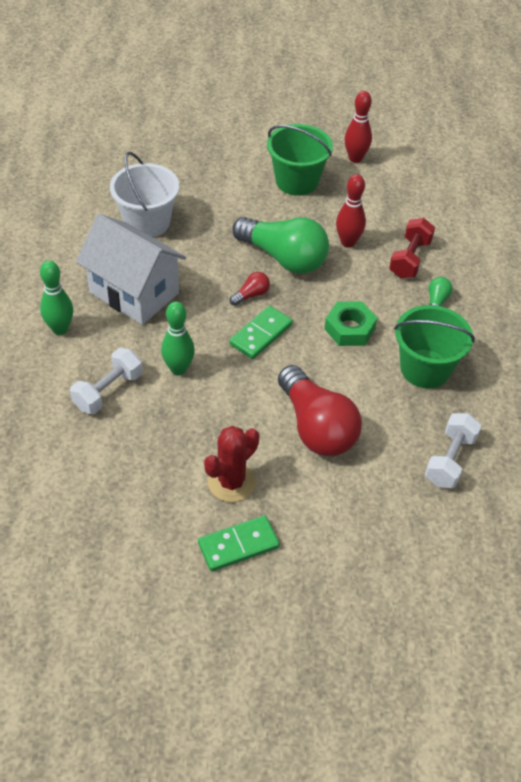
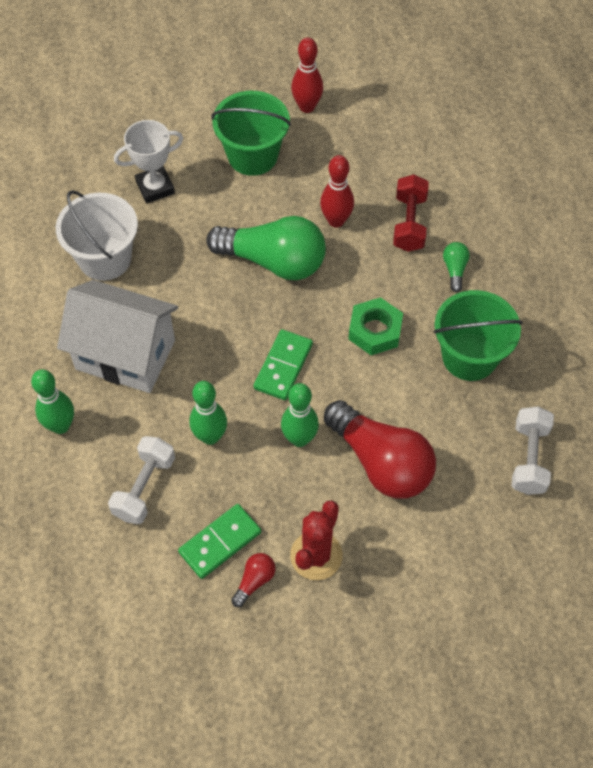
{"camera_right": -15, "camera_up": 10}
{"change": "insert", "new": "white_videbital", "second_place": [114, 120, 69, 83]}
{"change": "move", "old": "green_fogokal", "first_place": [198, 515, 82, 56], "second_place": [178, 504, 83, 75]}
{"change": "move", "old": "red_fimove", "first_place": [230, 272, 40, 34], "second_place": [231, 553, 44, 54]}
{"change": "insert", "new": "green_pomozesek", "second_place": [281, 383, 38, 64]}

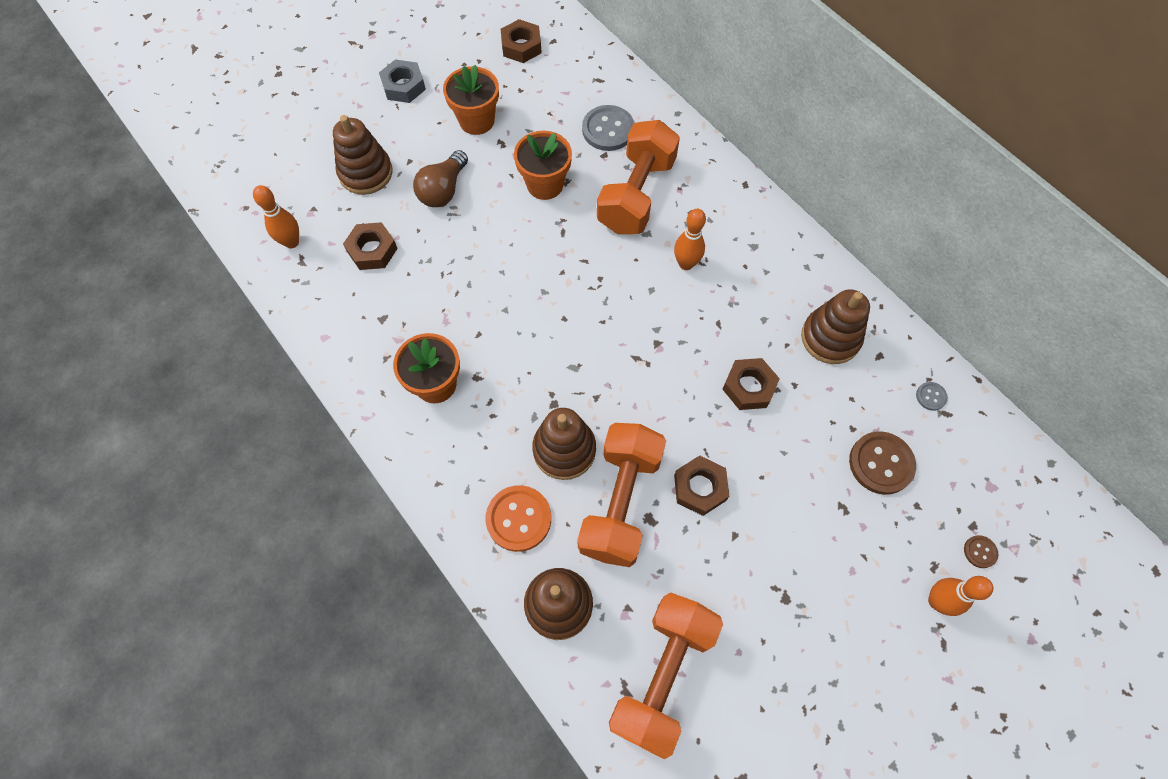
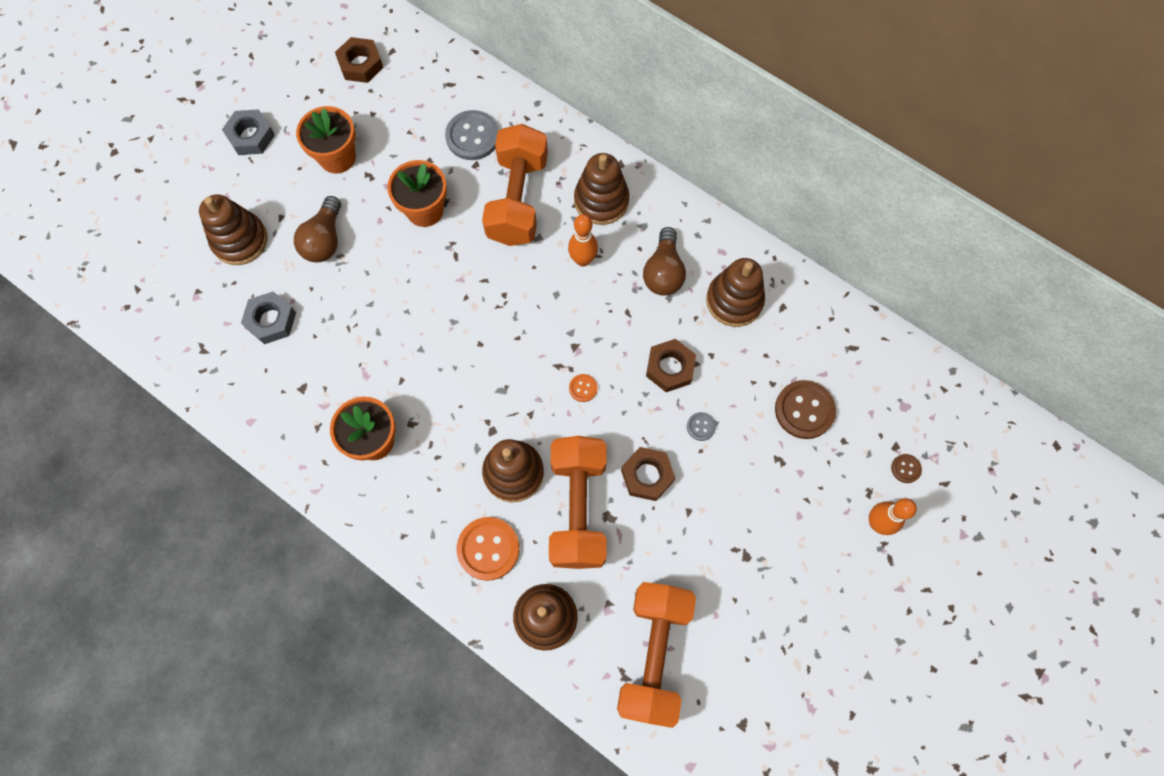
{"camera_right": -15, "camera_up": 5}
{"change": "recolor", "old": "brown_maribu", "new": "grey_maribu", "first_place": [343, 222, 55, 48], "second_place": [241, 292, 55, 52]}
{"change": "insert", "new": "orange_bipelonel", "second_place": [569, 374, 29, 28]}
{"change": "insert", "new": "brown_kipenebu", "second_place": [574, 153, 55, 72]}
{"change": "insert", "new": "brown_fimove", "second_place": [643, 227, 43, 69]}
{"change": "move", "old": "grey_bipelonel", "first_place": [916, 382, 32, 29], "second_place": [687, 412, 29, 29]}
{"change": "delete", "old": "orange_pomozesek", "first_place": [253, 185, 46, 63]}

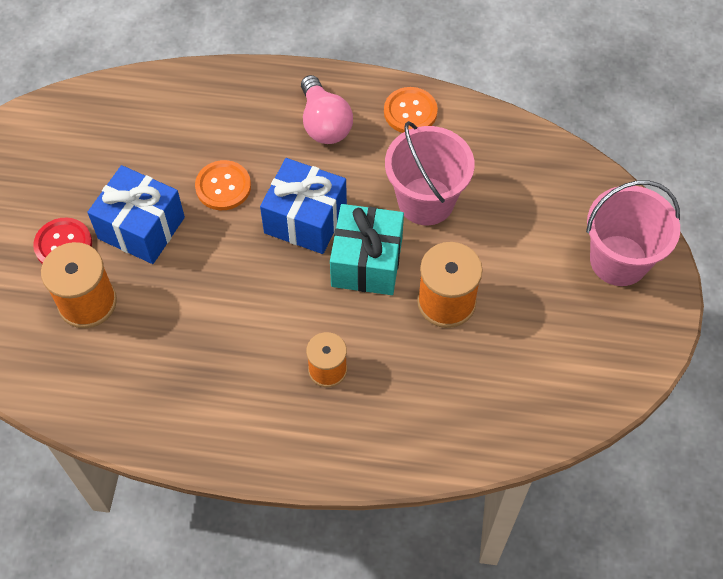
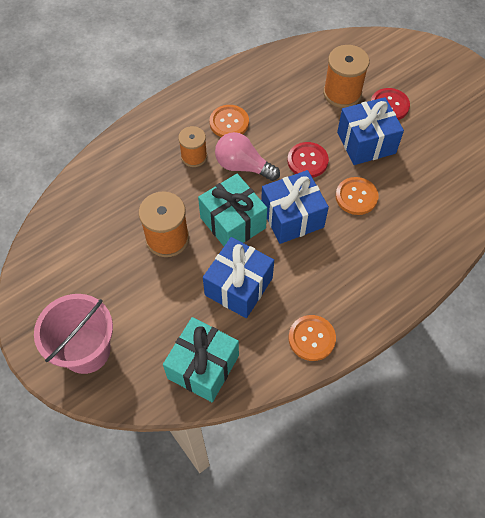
{"camera_right": 135, "camera_up": 0}
{"change": "insert", "new": "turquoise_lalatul", "second_place": [163, 317, 76, 85]}
{"change": "replace", "old": "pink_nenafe", "new": "blue_lalatul", "first_place": [385, 121, 90, 104], "second_place": [203, 237, 71, 81]}
{"change": "insert", "new": "orange_bipelonel", "second_place": [209, 105, 40, 32]}
{"change": "move", "old": "pink_fimove", "first_place": [301, 75, 52, 69], "second_place": [215, 132, 65, 49]}
{"change": "insert", "new": "red_bipelonel", "second_place": [288, 142, 41, 36]}

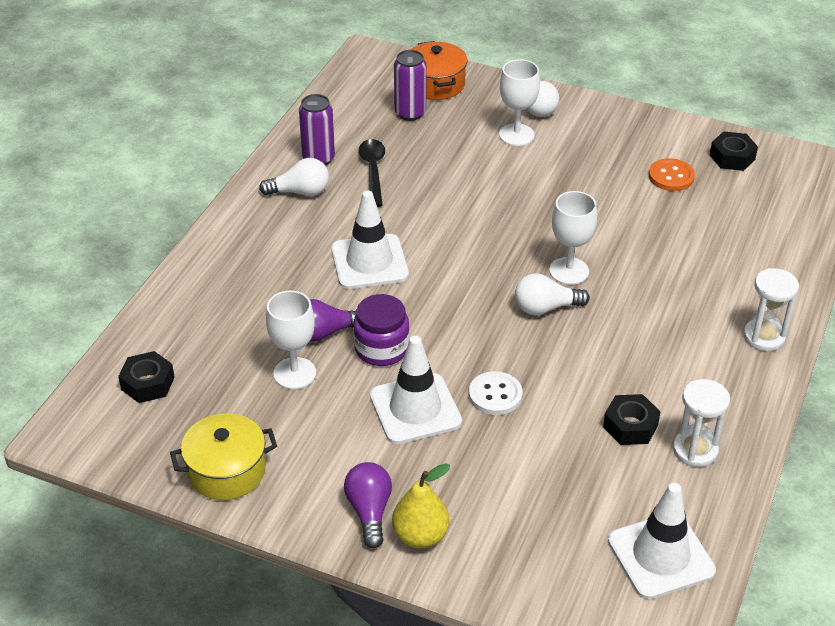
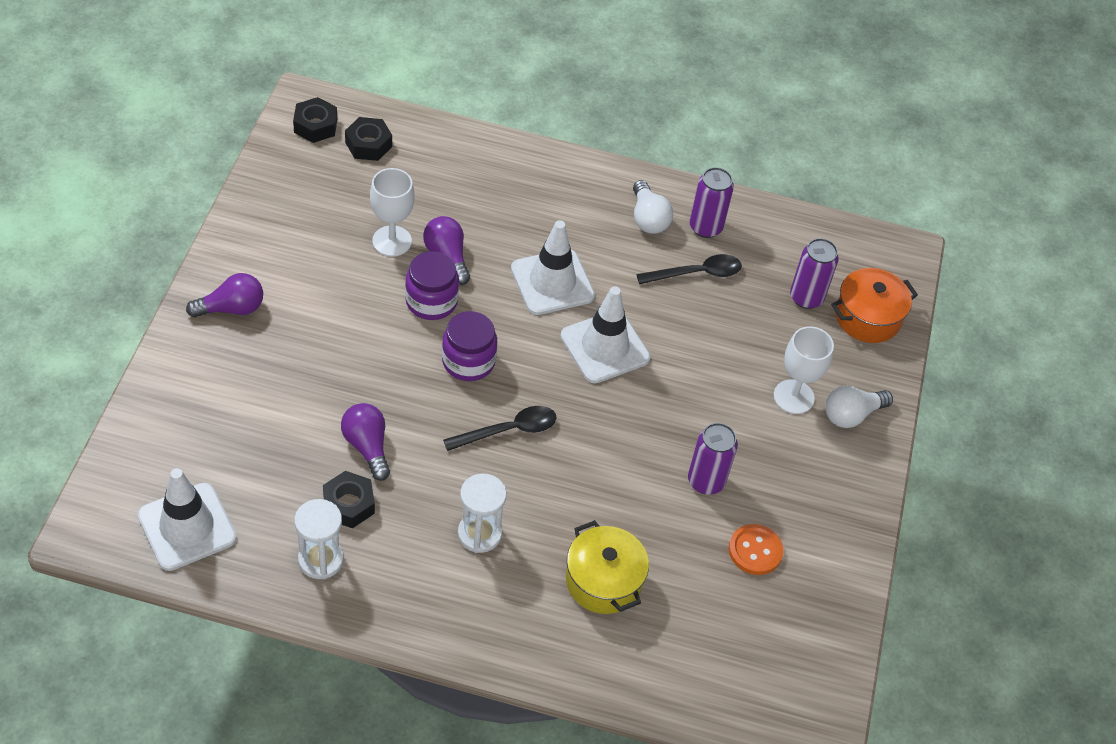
{"camera_right": 75, "camera_up": 10}
{"change": "move", "old": "black_maribu", "first_place": [710, 131, 48, 40], "second_place": [293, 97, 44, 46]}
{"change": "insert", "new": "purple_fimove", "second_place": [341, 403, 49, 78]}
{"change": "insert", "new": "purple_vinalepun", "second_place": [442, 311, 55, 70]}
{"change": "replace", "old": "white_fimove", "new": "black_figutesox", "first_place": [515, 273, 75, 42], "second_place": [443, 406, 113, 45]}
{"change": "move", "old": "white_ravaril", "first_place": [743, 268, 56, 83], "second_place": [458, 473, 48, 80]}
{"change": "move", "old": "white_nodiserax", "first_place": [370, 336, 92, 108], "second_place": [560, 286, 90, 97]}
{"change": "move", "old": "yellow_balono", "first_place": [170, 413, 107, 87], "second_place": [566, 520, 83, 94]}
{"change": "insert", "new": "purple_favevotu", "second_place": [688, 423, 50, 72]}
{"change": "delete", "old": "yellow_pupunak", "first_place": [392, 463, 58, 85]}
{"change": "delete", "old": "white_bipelonel", "first_place": [469, 371, 54, 44]}
{"change": "delete", "old": "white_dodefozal", "first_place": [549, 191, 48, 94]}

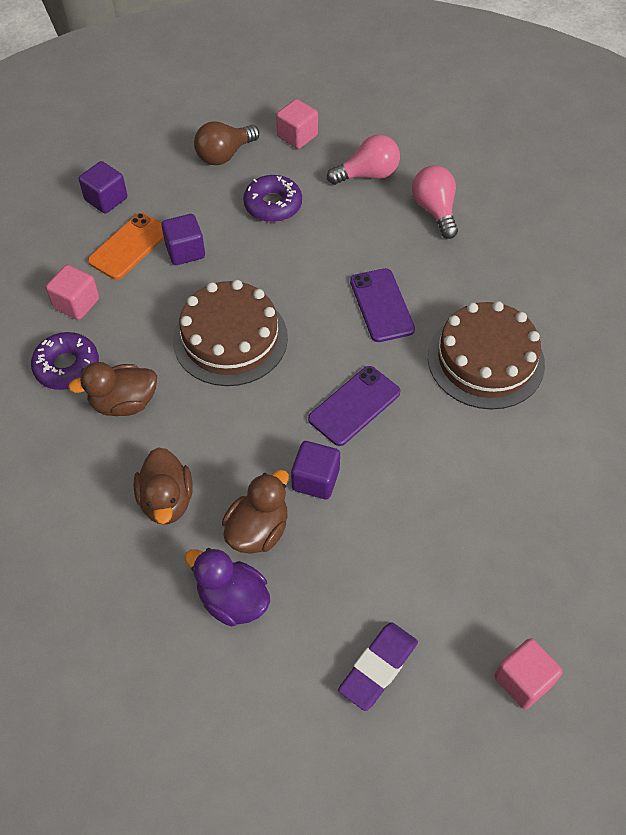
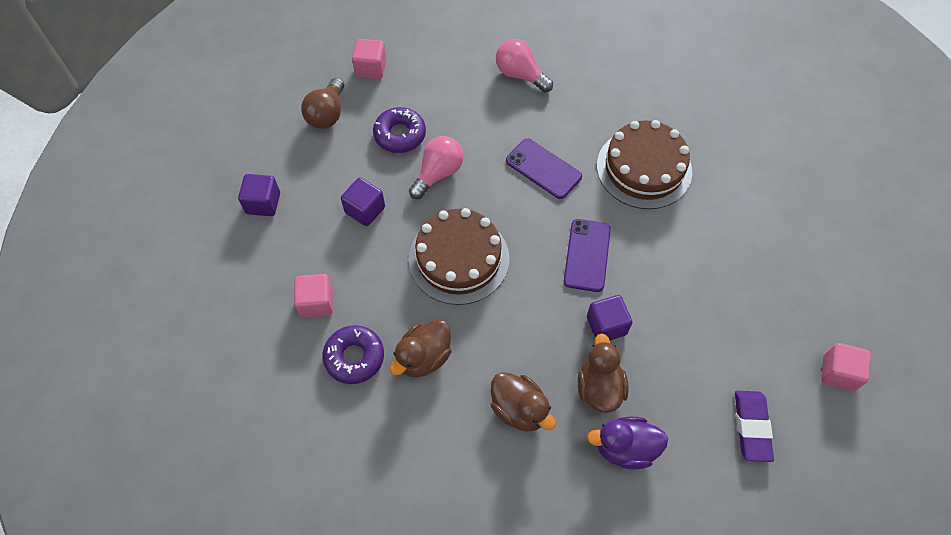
{"camera_right": -35, "camera_up": 5}
{"change": "move", "old": "pink_fimove", "first_place": [327, 135, 73, 50], "second_place": [409, 136, 54, 63]}
{"change": "delete", "old": "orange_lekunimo", "first_place": [88, 213, 76, 67]}

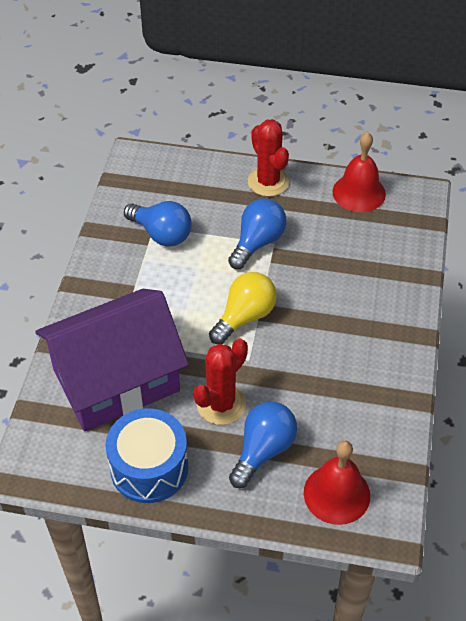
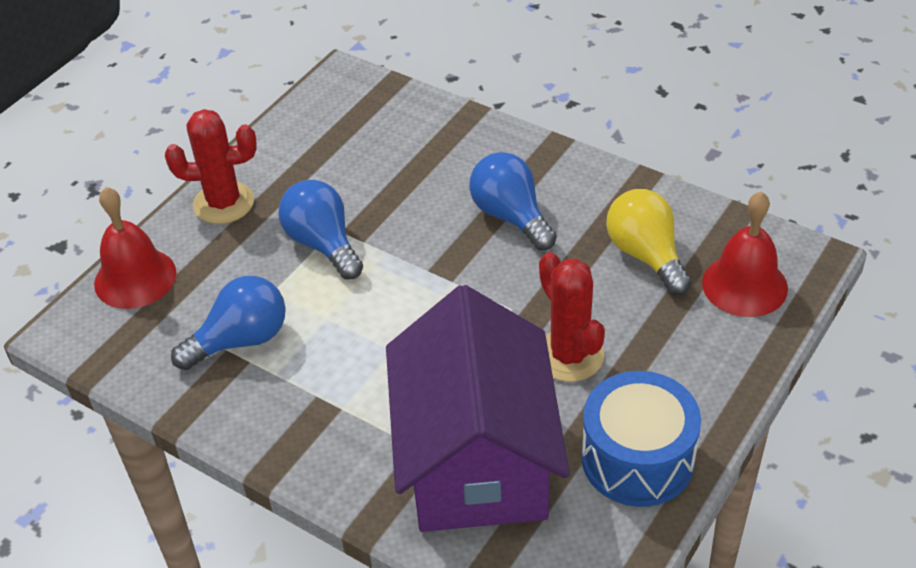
{"camera_right": -65, "camera_up": -5}
{"change": "move", "old": "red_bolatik", "first_place": [333, 132, 53, 80], "second_place": [94, 187, 82, 122]}
{"change": "move", "old": "blue_fimove", "first_place": [229, 402, 68, 86], "second_place": [470, 152, 87, 99]}
{"change": "move", "old": "yellow_fimove", "first_place": [209, 272, 68, 72], "second_place": [606, 189, 86, 106]}

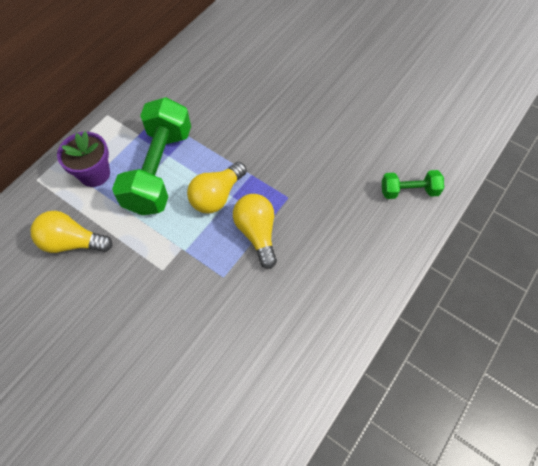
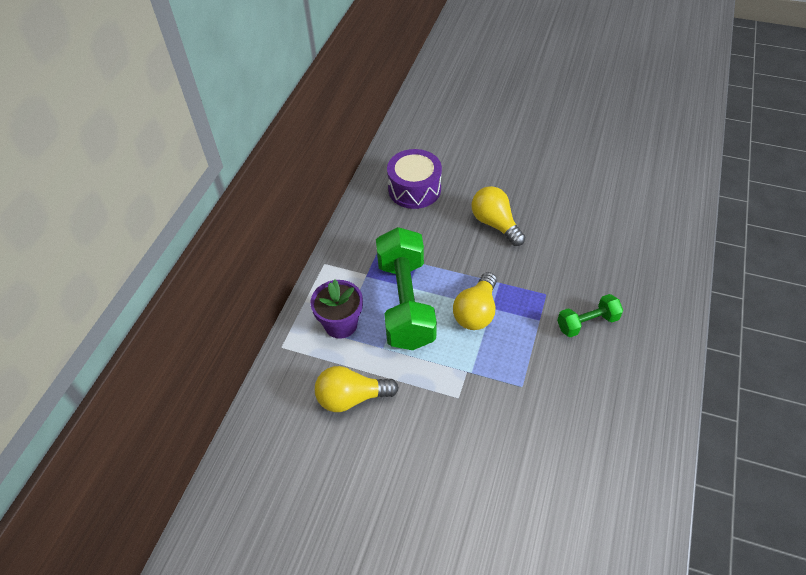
{"camera_right": -15, "camera_up": -10}
{"change": "insert", "new": "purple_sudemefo", "second_place": [387, 149, 55, 60]}
{"change": "move", "old": "yellow_fimove", "first_place": [233, 194, 44, 75], "second_place": [472, 186, 54, 60]}
{"change": "move", "old": "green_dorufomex", "first_place": [382, 170, 62, 29], "second_place": [557, 294, 66, 43]}

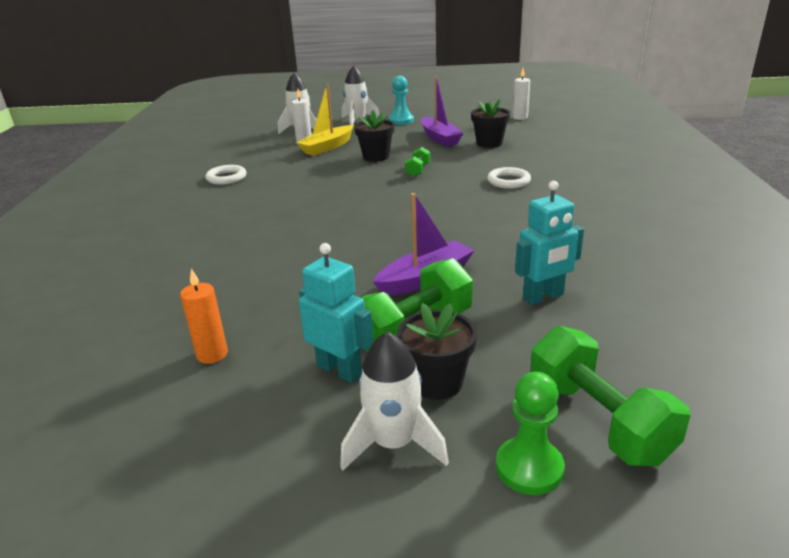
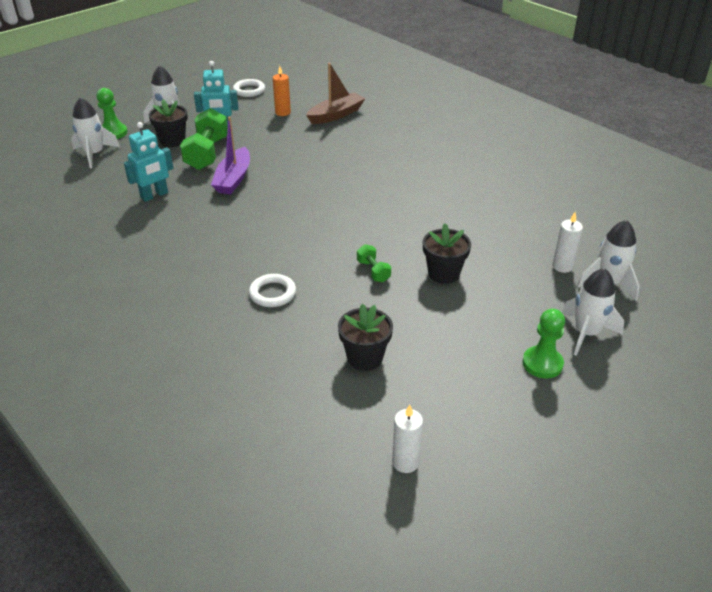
{"camera_right": 135, "camera_up": 10}
{"change": "replace", "old": "green_dorufomex", "new": "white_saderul", "first_place": [530, 326, 161, 140], "second_place": [71, 97, 49, 71]}
{"change": "rotate", "old": "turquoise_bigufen", "first_place": [515, 181, 69, 124], "second_place": [124, 122, 50, 80], "degrees": -150}
{"change": "move", "old": "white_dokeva", "first_place": [206, 165, 40, 20], "second_place": [233, 79, 32, 18]}
{"change": "insert", "new": "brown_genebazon", "second_place": [306, 63, 59, 61]}
{"change": "recolor", "old": "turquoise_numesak", "new": "green_numesak", "first_place": [389, 76, 25, 49], "second_place": [522, 309, 43, 70]}
{"change": "delete", "old": "yellow_genebazon", "first_place": [296, 84, 57, 72]}
{"change": "delete", "old": "purple_genebazon", "first_place": [421, 76, 43, 71]}

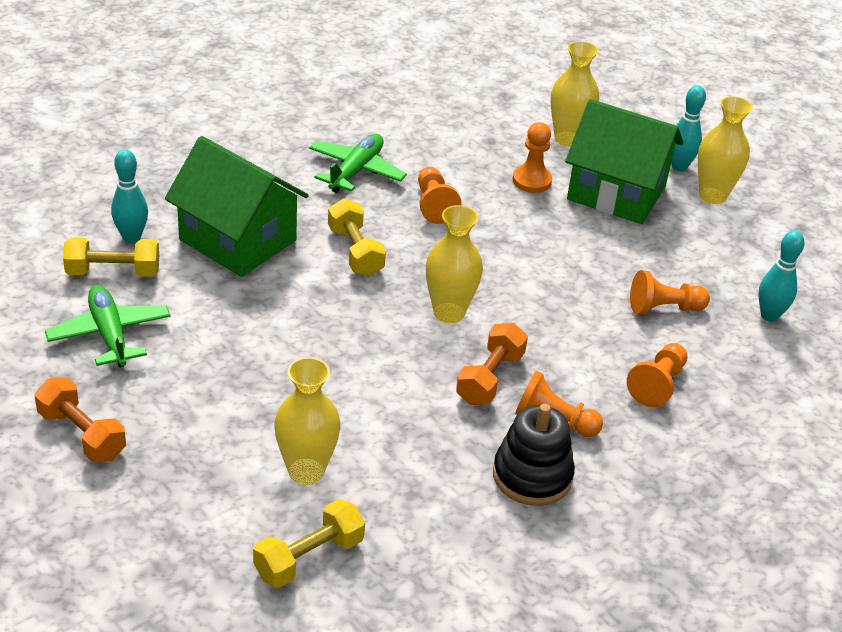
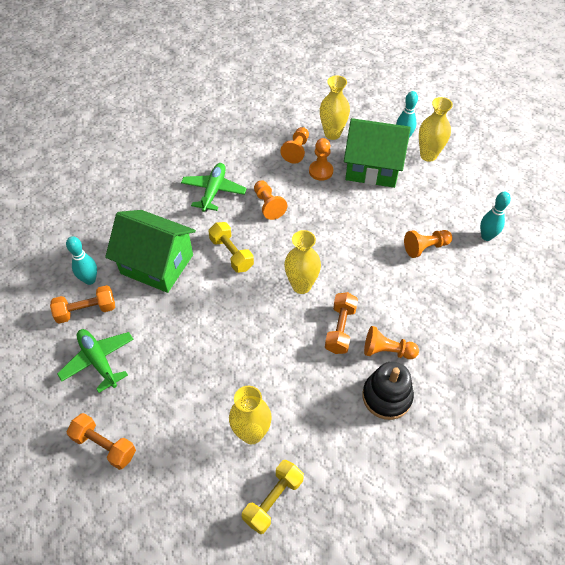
{"camera_right": -10, "camera_up": 15}
{"change": "recolor", "old": "yellow_dorufomex", "new": "orange_dorufomex", "first_place": [63, 237, 96, 40], "second_place": [50, 285, 65, 39]}
{"change": "move", "old": "orange_numesak", "first_place": [627, 343, 61, 64], "second_place": [280, 127, 29, 36]}

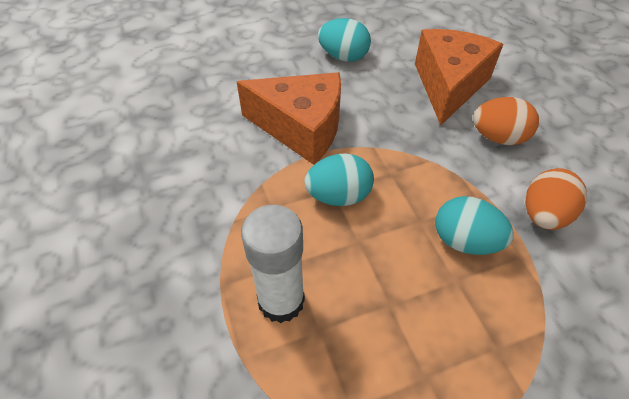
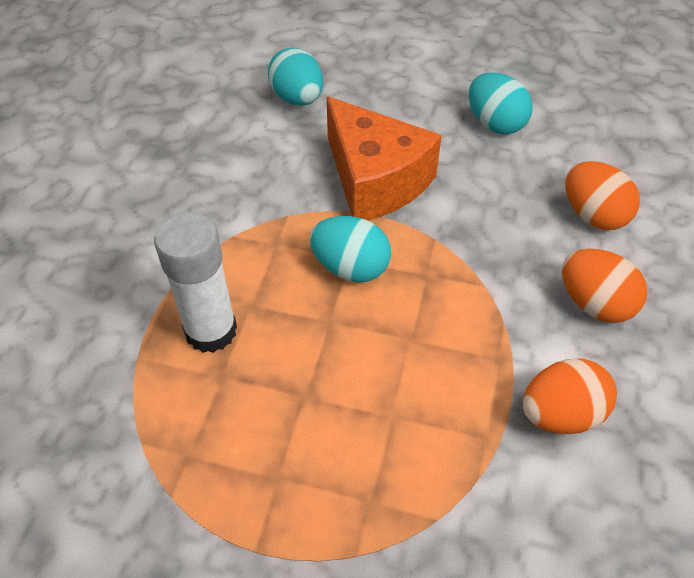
{"camera_right": 35, "camera_up": 0}
{"change": "move", "old": "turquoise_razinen", "first_place": [435, 196, 79, 59], "second_place": [268, 47, 55, 59]}
{"change": "replace", "old": "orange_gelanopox", "new": "orange_razinen", "first_place": [415, 29, 88, 96], "second_place": [565, 161, 75, 69]}

